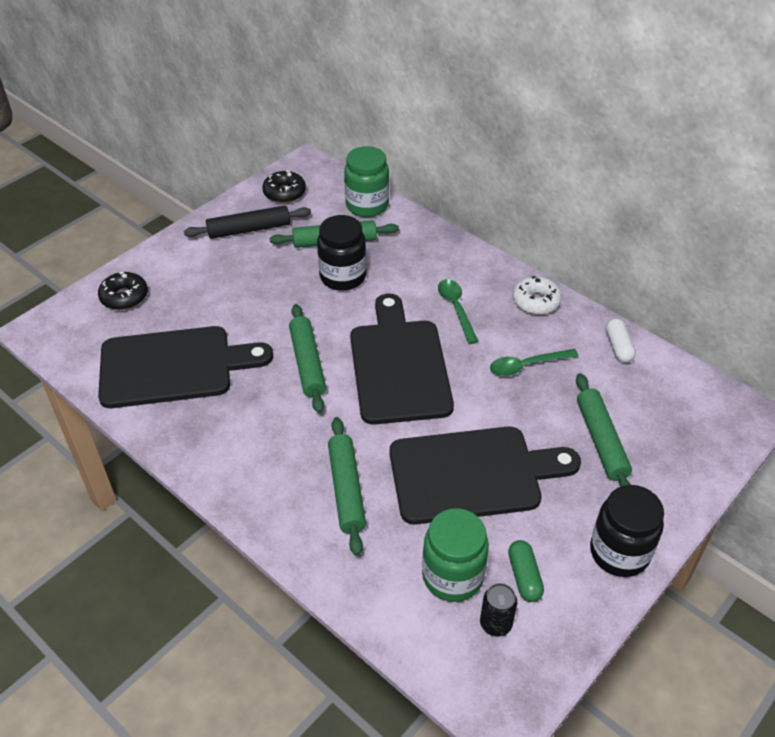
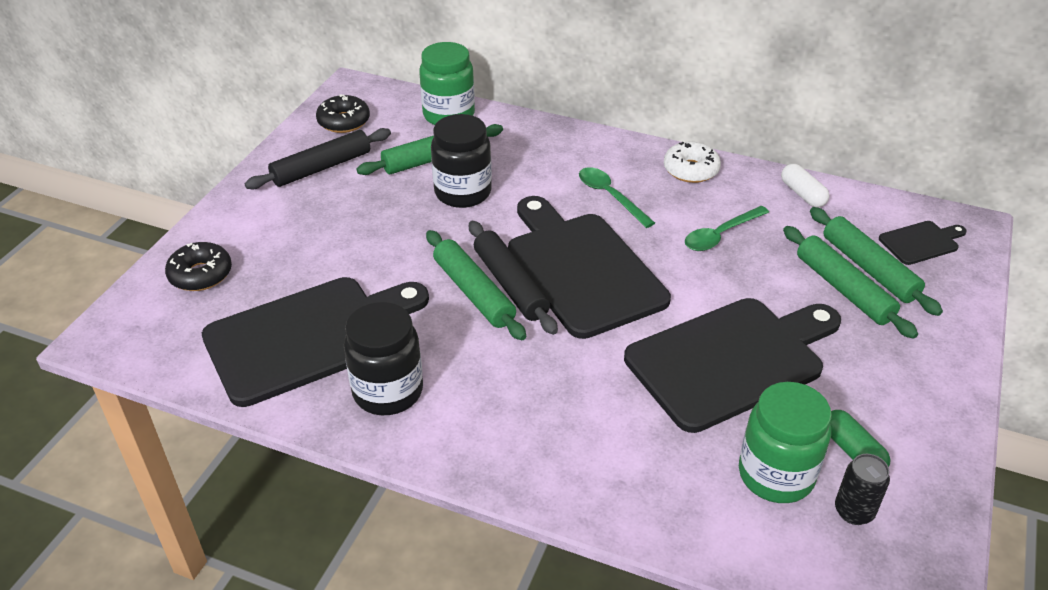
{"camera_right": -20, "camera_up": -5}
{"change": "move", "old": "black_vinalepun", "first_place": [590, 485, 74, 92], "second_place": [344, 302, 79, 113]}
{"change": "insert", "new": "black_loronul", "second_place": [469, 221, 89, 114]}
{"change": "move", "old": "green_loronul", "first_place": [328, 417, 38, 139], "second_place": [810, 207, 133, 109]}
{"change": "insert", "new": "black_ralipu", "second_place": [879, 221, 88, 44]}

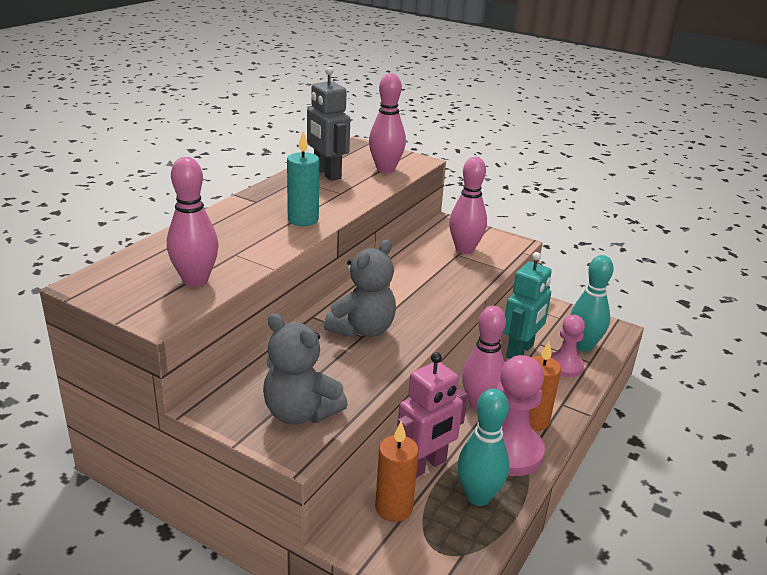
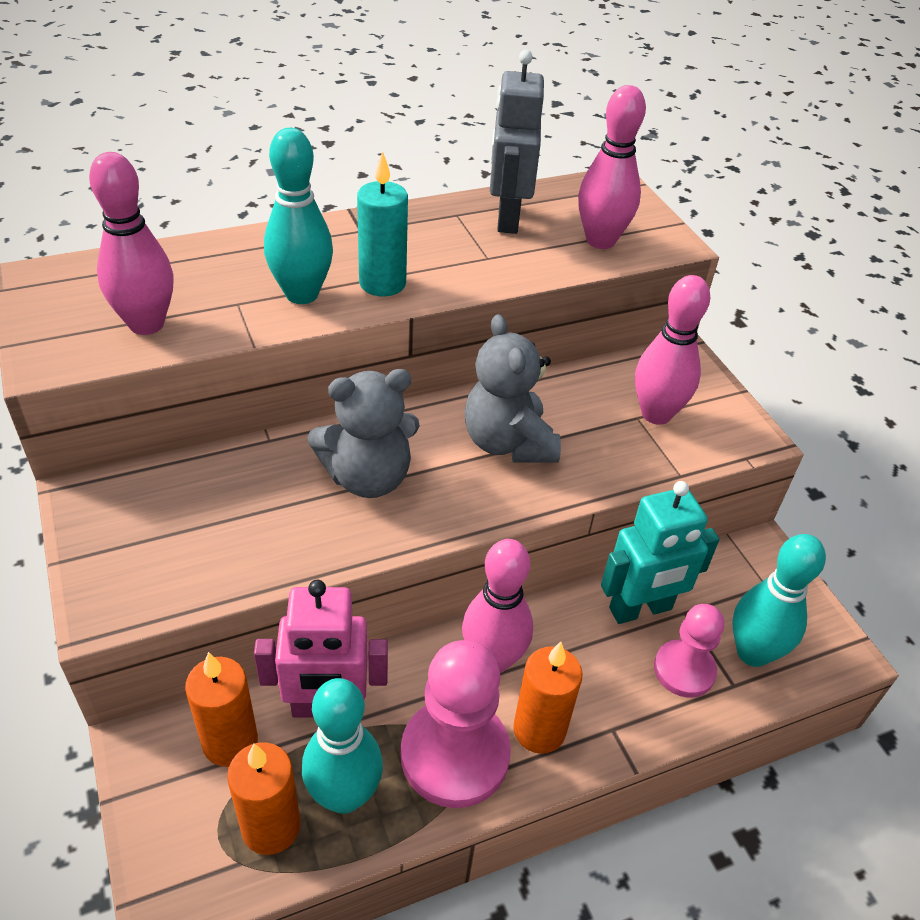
{"camera_right": 35, "camera_up": 15}
{"change": "insert", "new": "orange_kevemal", "second_place": [227, 742, 73, 113]}
{"change": "insert", "new": "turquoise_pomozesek", "second_place": [264, 128, 69, 176]}
{"change": "move", "old": "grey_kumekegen", "first_place": [263, 313, 85, 112], "second_place": [464, 314, 97, 149]}

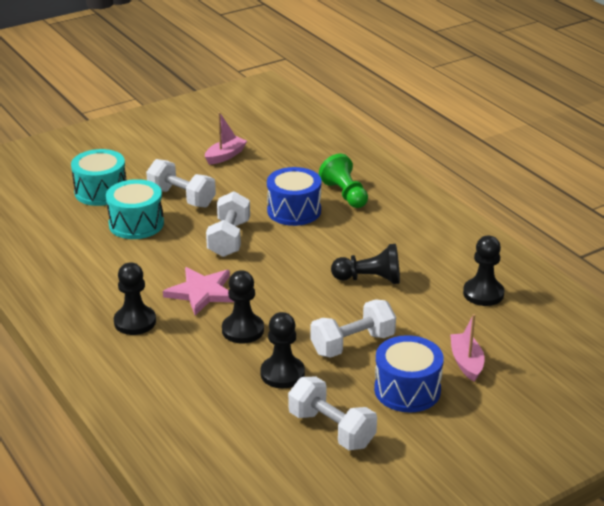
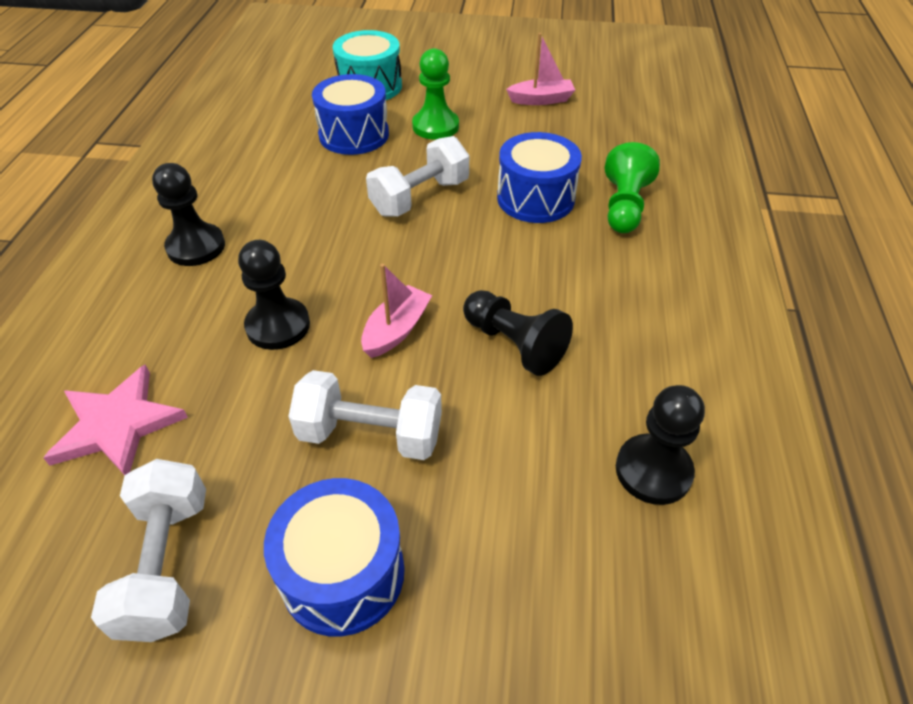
{"camera_right": 40, "camera_up": 15}
{"change": "move", "old": "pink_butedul", "first_place": [163, 267, 71, 49], "second_place": [43, 365, 145, 110]}
{"change": "recolor", "old": "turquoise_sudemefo", "new": "blue_sudemefo", "first_place": [106, 179, 58, 60], "second_place": [312, 74, 77, 81]}
{"change": "move", "old": "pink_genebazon", "first_place": [450, 314, 35, 68], "second_place": [361, 264, 71, 94]}
{"change": "replace", "old": "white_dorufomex", "new": "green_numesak", "first_place": [146, 159, 70, 49], "second_place": [412, 48, 47, 92]}
{"change": "delete", "old": "black_numesak", "first_place": [260, 312, 45, 76]}

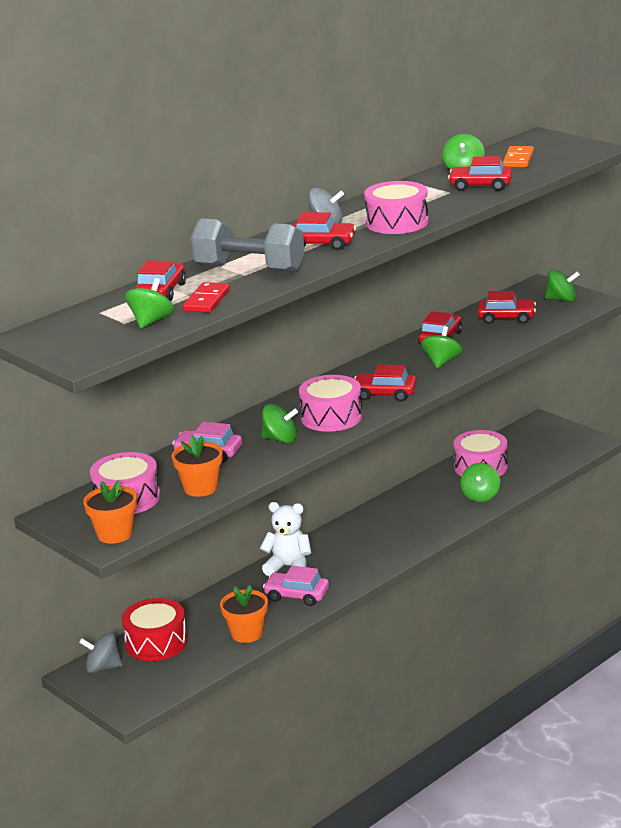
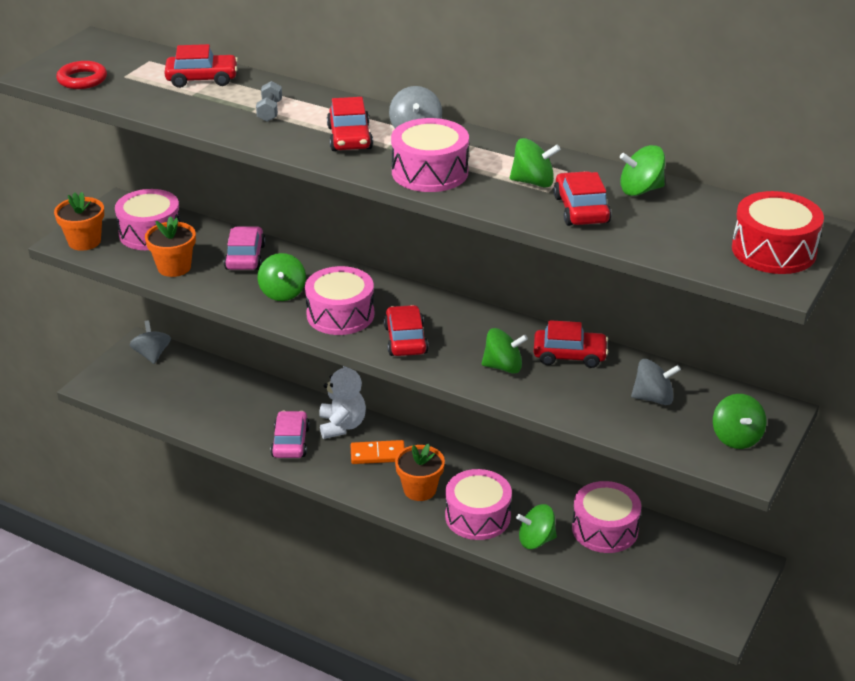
{"camera_right": 70, "camera_up": 10}
{"change": "insert", "new": "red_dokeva", "second_place": [56, 61, 51, 28]}
{"change": "resize", "old": "grey_dorufomex", "first_place": [191, 218, 113, 54], "second_place": [256, 81, 26, 41], "factor": 0.42}
{"change": "move", "old": "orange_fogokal", "first_place": [503, 146, 31, 21], "second_place": [351, 440, 54, 24]}
{"change": "move", "old": "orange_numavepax", "first_place": [220, 585, 48, 58], "second_place": [395, 444, 50, 57]}
{"change": "insert", "new": "pink_sudemefo", "second_place": [445, 469, 67, 71]}
{"change": "move", "old": "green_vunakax", "first_place": [125, 278, 49, 51], "second_place": [510, 138, 51, 50]}
{"change": "replace", "old": "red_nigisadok", "new": "grey_vunakax", "first_place": [478, 291, 58, 33], "second_place": [631, 359, 50, 46]}
{"change": "move", "old": "red_sudemefo", "first_place": [122, 598, 66, 63], "second_place": [732, 191, 92, 83]}
{"change": "delete", "old": "red_fogokal", "first_place": [183, 282, 47, 31]}

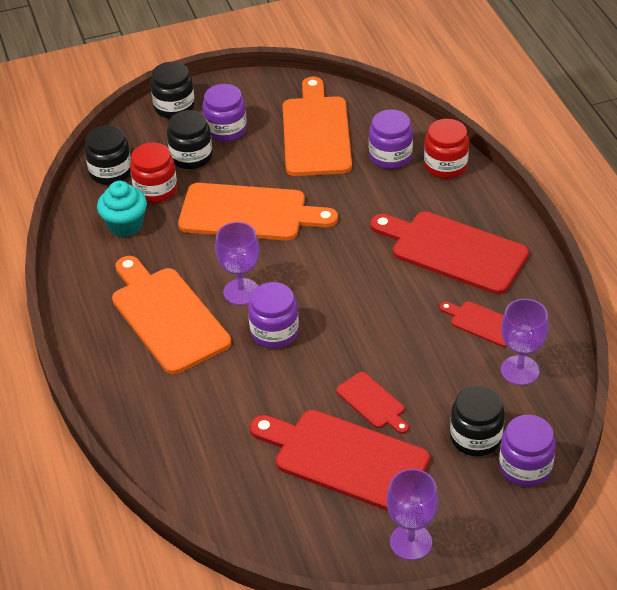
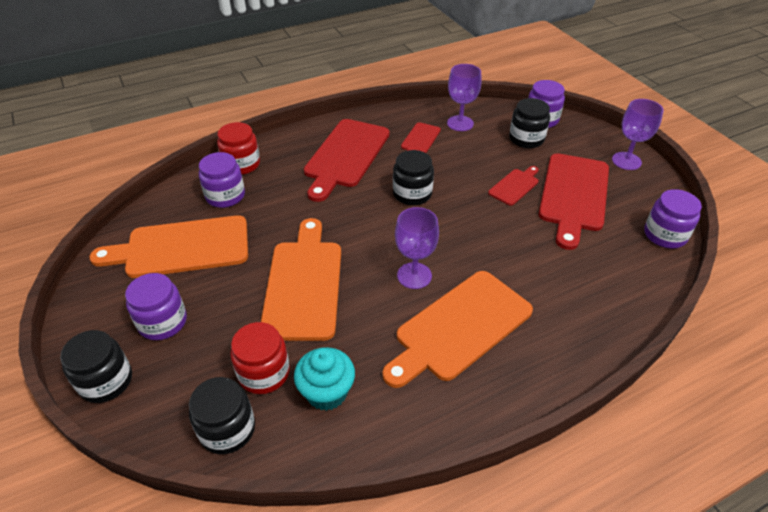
{"camera_right": -100, "camera_up": 0}
{"change": "move", "old": "black_vinalepun", "first_place": [167, 110, 45, 59], "second_place": [393, 150, 41, 55]}
{"change": "move", "old": "purple_vinalepun", "first_place": [248, 282, 51, 66], "second_place": [644, 189, 58, 59]}

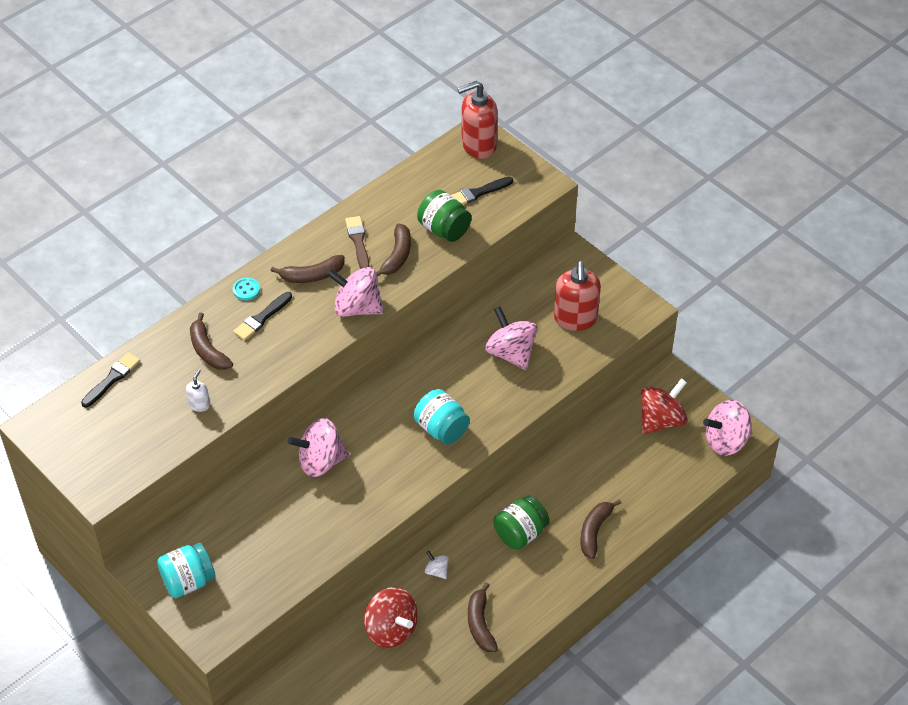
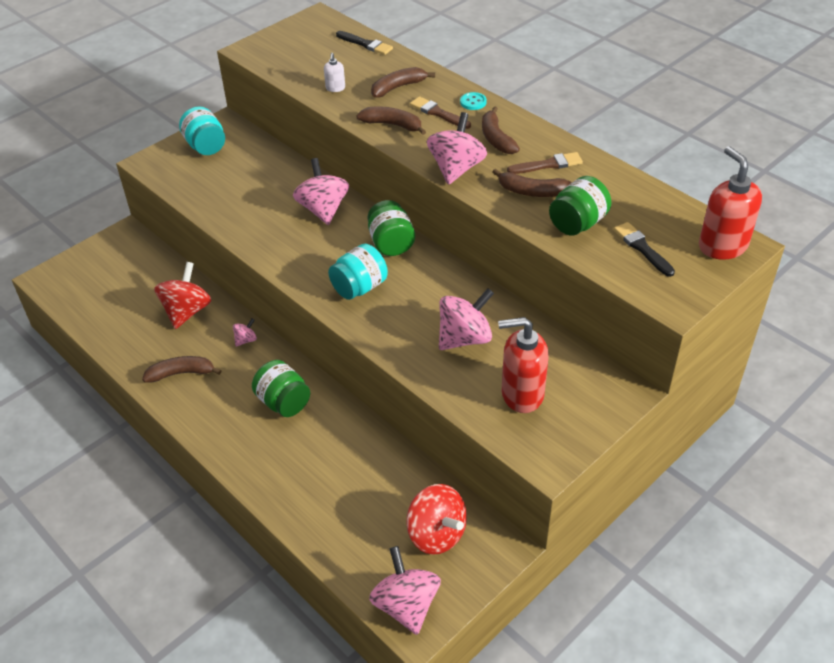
{"camera_right": 90, "camera_up": -5}
{"change": "rotate", "old": "red_vunakax", "first_place": [364, 587, 54, 61], "second_place": [154, 262, 58, 67], "degrees": 150}
{"change": "recolor", "old": "white_vunakax", "new": "pink_vunakax", "first_place": [425, 551, 24, 28], "second_place": [233, 319, 24, 28]}
{"change": "rotate", "old": "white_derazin", "first_place": [186, 369, 24, 43], "second_place": [324, 53, 21, 39], "degrees": 75}
{"change": "move", "old": "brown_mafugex", "first_place": [581, 499, 40, 60], "second_place": [356, 106, 70, 29]}
{"change": "insert", "new": "green_vinalepun", "second_place": [367, 200, 48, 56]}
{"change": "recolor", "old": "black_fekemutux", "new": "brown_fekemutux", "first_place": [233, 292, 59, 48], "second_place": [410, 96, 61, 33]}

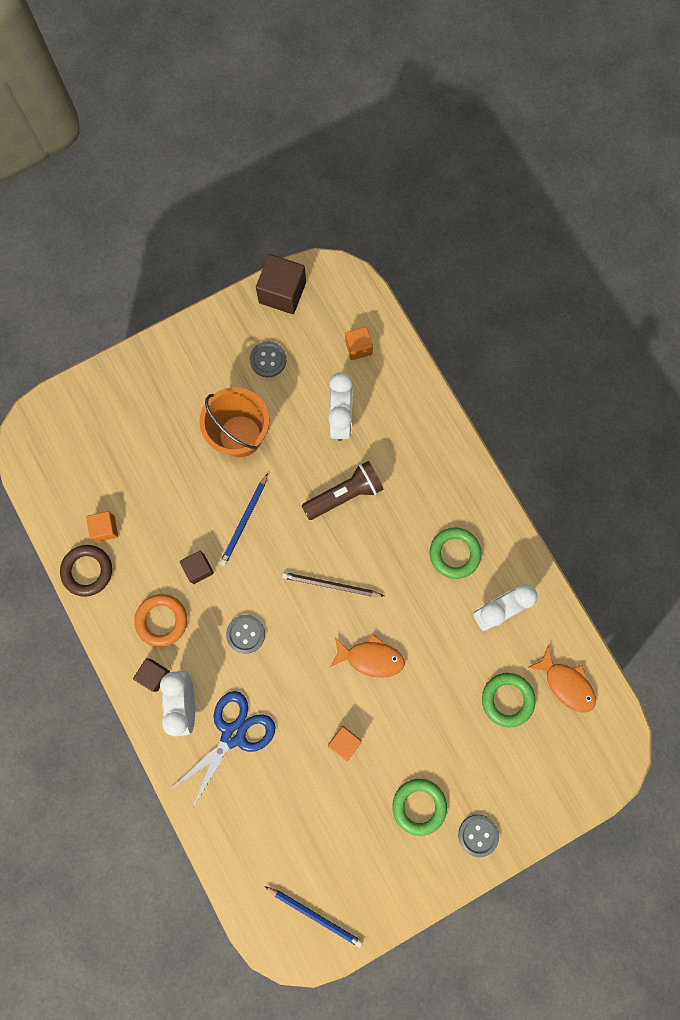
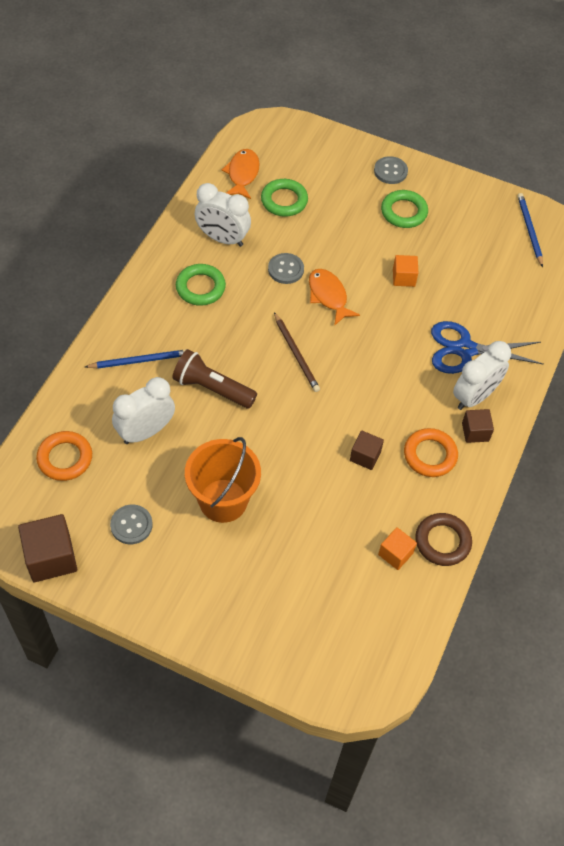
{"camera_right": -130, "camera_up": -20}
{"change": "replace", "old": "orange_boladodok", "new": "orange_dokeva", "first_place": [345, 327, 28, 33], "second_place": [36, 431, 56, 50]}
{"change": "move", "old": "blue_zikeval", "first_place": [220, 473, 48, 93], "second_place": [85, 349, 102, 19]}
{"change": "move", "old": "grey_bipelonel", "first_place": [226, 615, 39, 39], "second_place": [268, 253, 36, 31]}

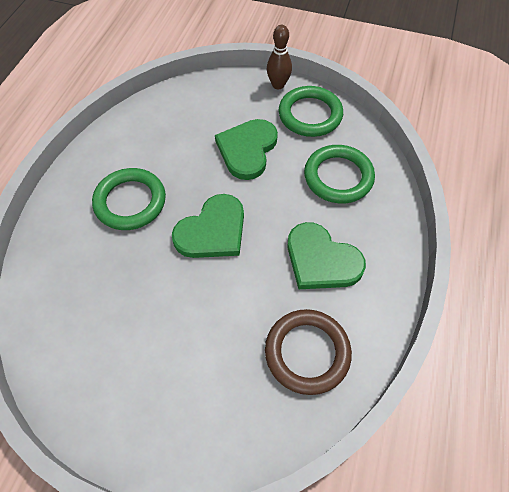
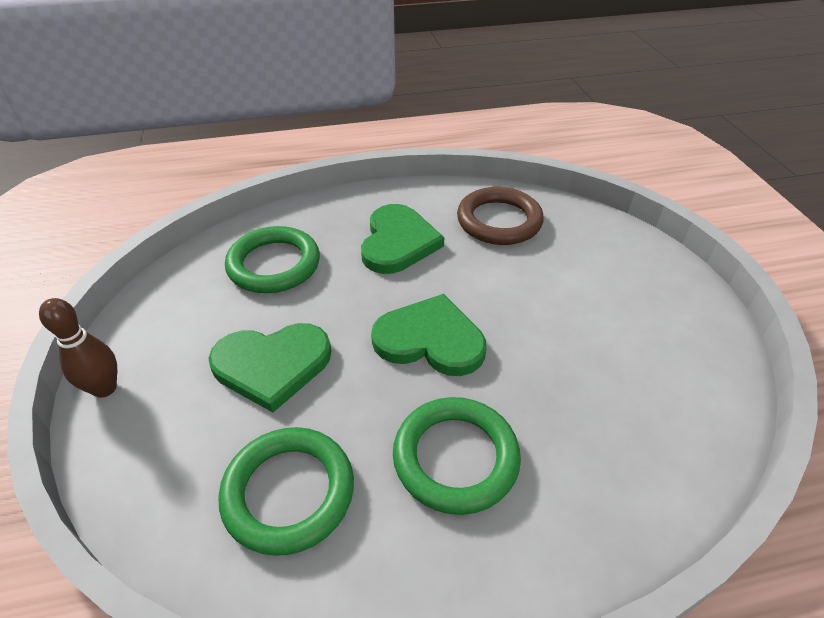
{"camera_right": -120, "camera_up": -15}
{"change": "move", "old": "green_dokeva", "first_place": [279, 86, 64, 51], "second_place": [219, 427, 135, 129]}

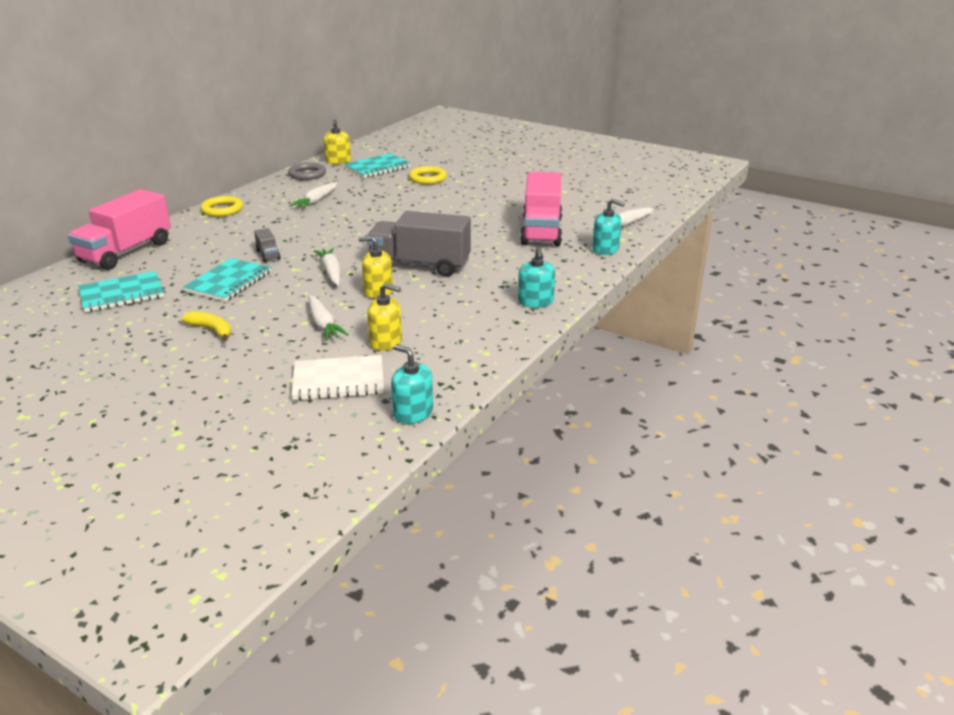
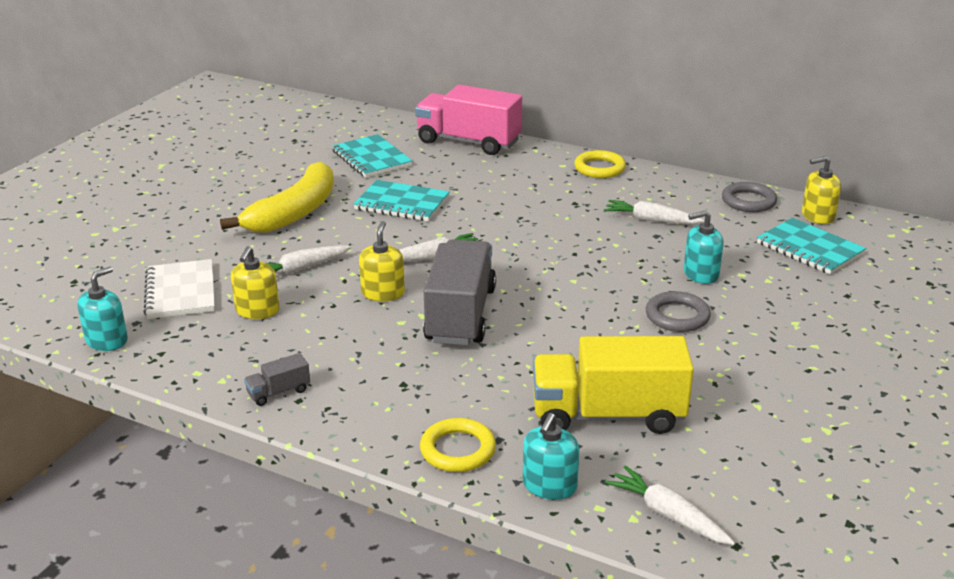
{"camera_right": 85, "camera_up": 0}
{"change": "resize", "old": "yellow_mafugex", "first_place": [181, 311, 50, 30], "second_place": [220, 161, 114, 72], "factor": 2.14}
{"change": "move", "old": "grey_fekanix", "first_place": [254, 228, 27, 34], "second_place": [244, 353, 66, 53]}
{"change": "move", "old": "yellow_dokeva", "first_place": [409, 166, 38, 18], "second_place": [420, 418, 76, 54]}
{"change": "recolor", "old": "pink_fekanix", "new": "yellow_fekanix", "first_place": [520, 172, 42, 74], "second_place": [533, 336, 161, 98]}
{"change": "insert", "new": "grey_dokeva", "second_place": [646, 291, 65, 41]}
{"change": "move", "old": "turquoise_derazin", "first_place": [518, 247, 37, 61], "second_place": [684, 210, 40, 74]}

